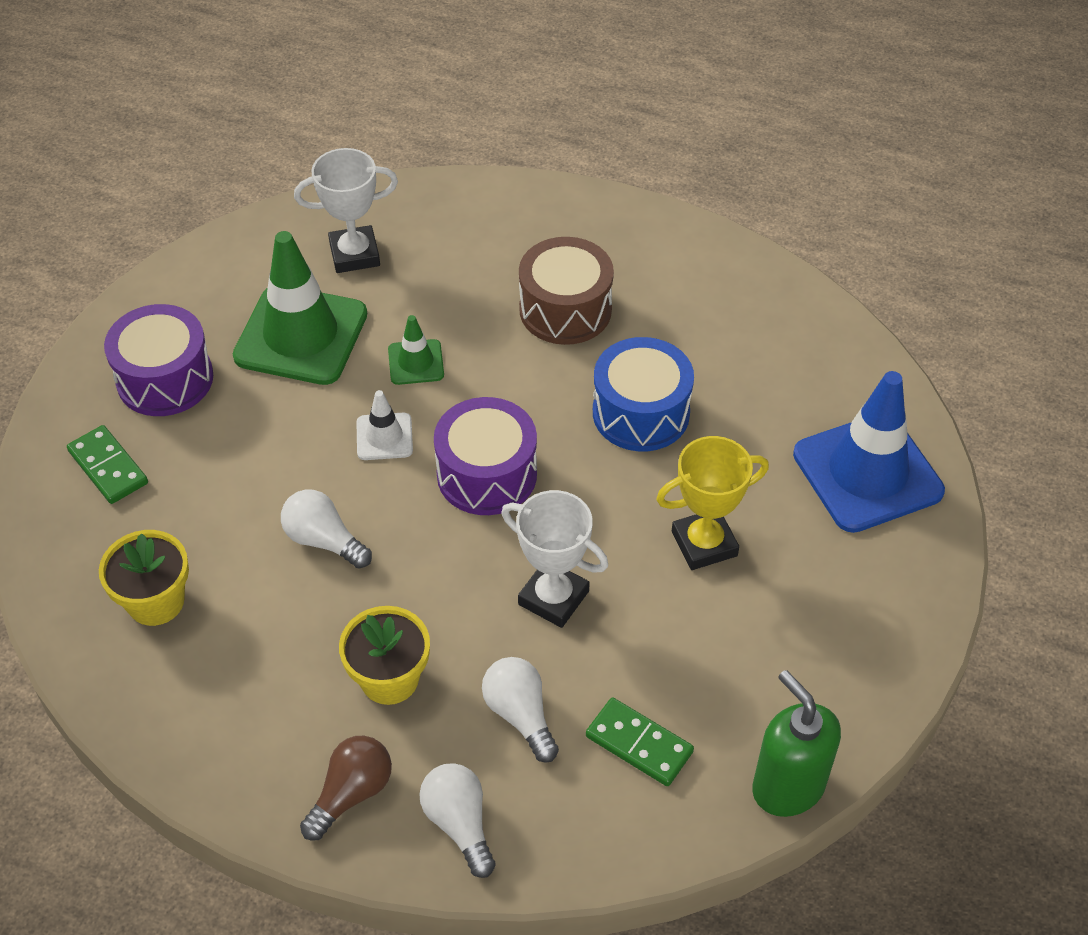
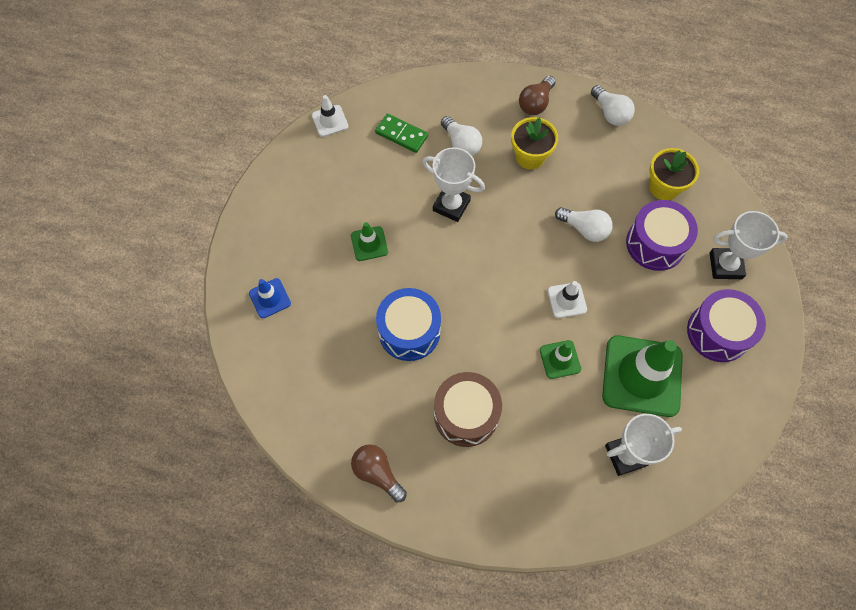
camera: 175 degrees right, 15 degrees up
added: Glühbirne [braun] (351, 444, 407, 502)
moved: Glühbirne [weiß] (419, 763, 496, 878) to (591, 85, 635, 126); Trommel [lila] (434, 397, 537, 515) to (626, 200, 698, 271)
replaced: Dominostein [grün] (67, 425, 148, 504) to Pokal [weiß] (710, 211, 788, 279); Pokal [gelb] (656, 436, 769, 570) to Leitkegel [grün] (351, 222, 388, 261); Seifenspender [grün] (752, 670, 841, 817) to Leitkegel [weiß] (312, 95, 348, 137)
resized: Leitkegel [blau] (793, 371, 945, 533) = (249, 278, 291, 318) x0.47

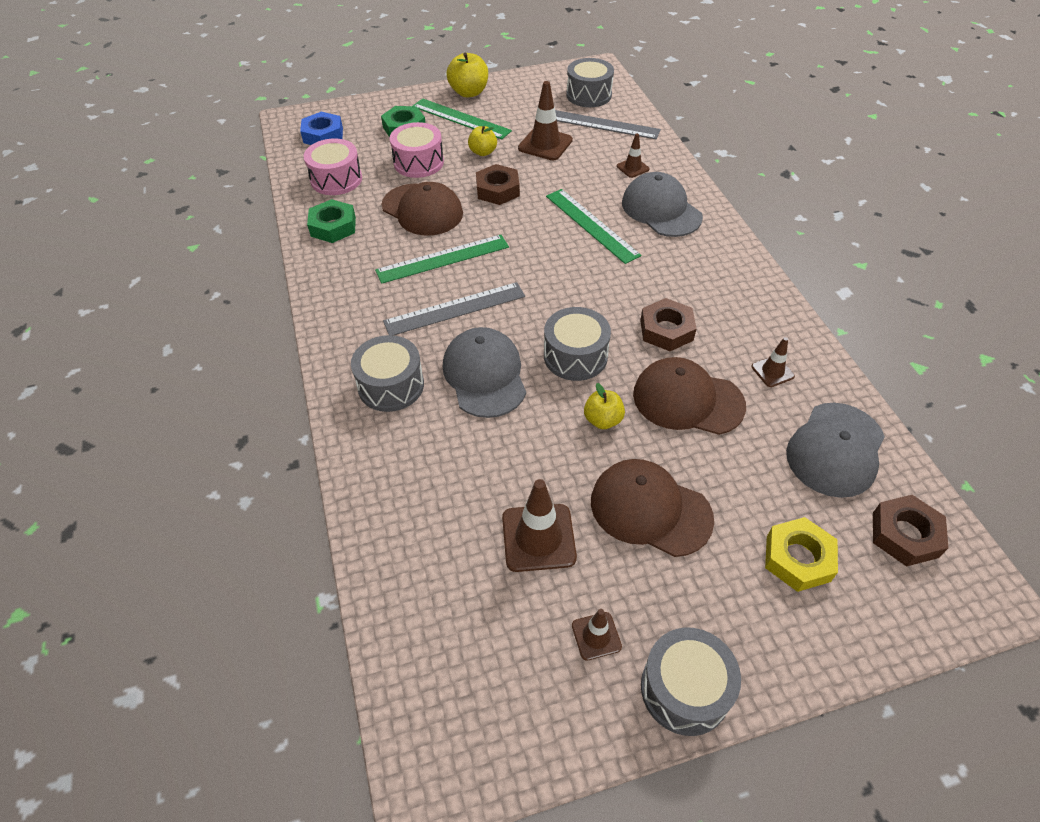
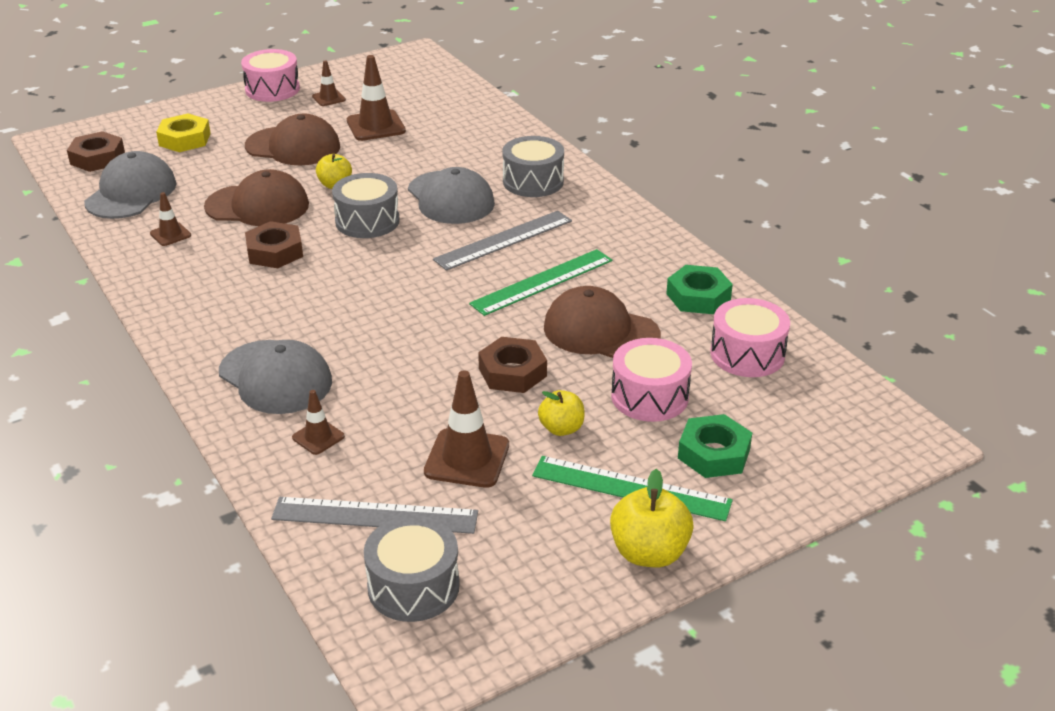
camera: 165 degrees right, 15 degrees down
removed: Sechskantmutter [blau] (300, 112, 343, 145); Lineal [grün] (546, 189, 641, 264)
recoloured: Trommel [grau] (641, 627, 741, 736) to Trommel [rosa] (241, 49, 300, 102)

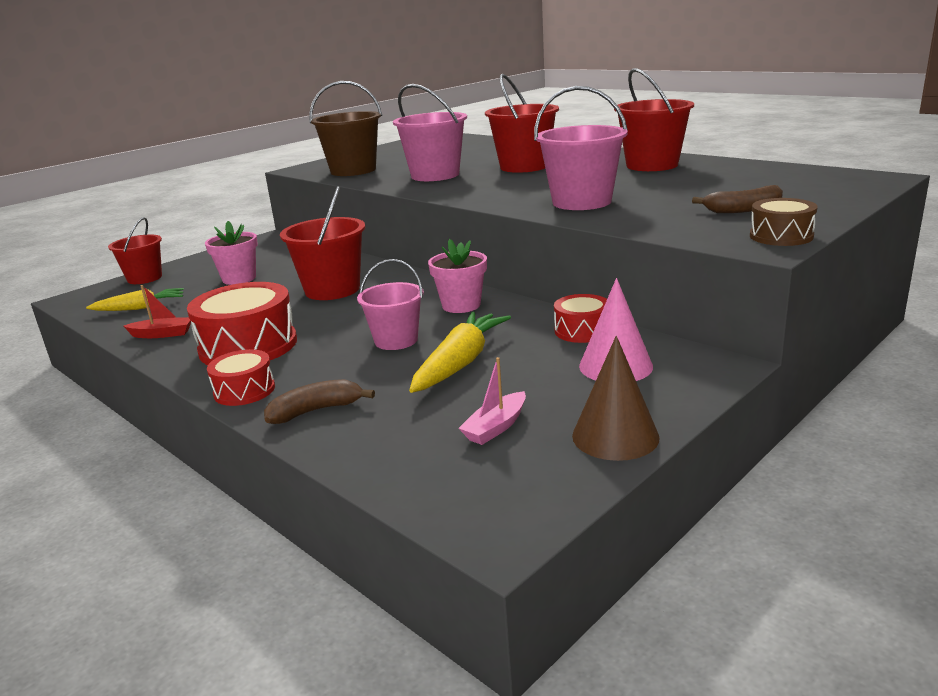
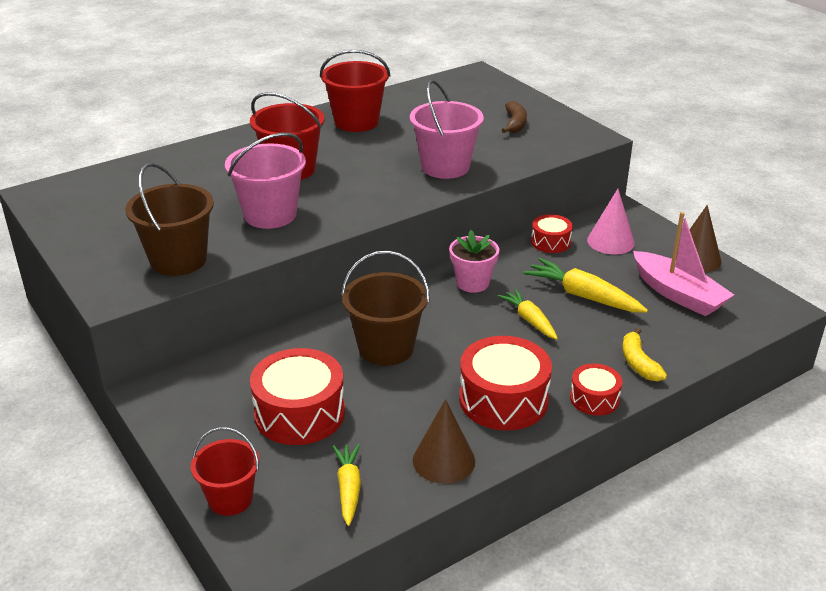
camera: 80 degrees left, 10 degrees up
removed: Trommel [braun] (750, 198, 818, 246)
replaced: Boot [rot] (124, 285, 191, 338) to Kegel [braun] (413, 399, 475, 484); Blumentopf [rosa] (205, 221, 258, 285) to Trommel [rot] (250, 348, 345, 445); Eimer [rosa] (357, 259, 424, 350) to Karotte [gelb] (498, 289, 558, 340)
recoloured: Banane [braun] (264, 379, 375, 424) to Banane [gelb] (622, 328, 667, 381); Eimer [rot] (280, 186, 365, 300) to Eimer [braun] (341, 251, 430, 366)
resized: Boot [rosa] (458, 357, 526, 445) = (633, 212, 734, 316) x1.97

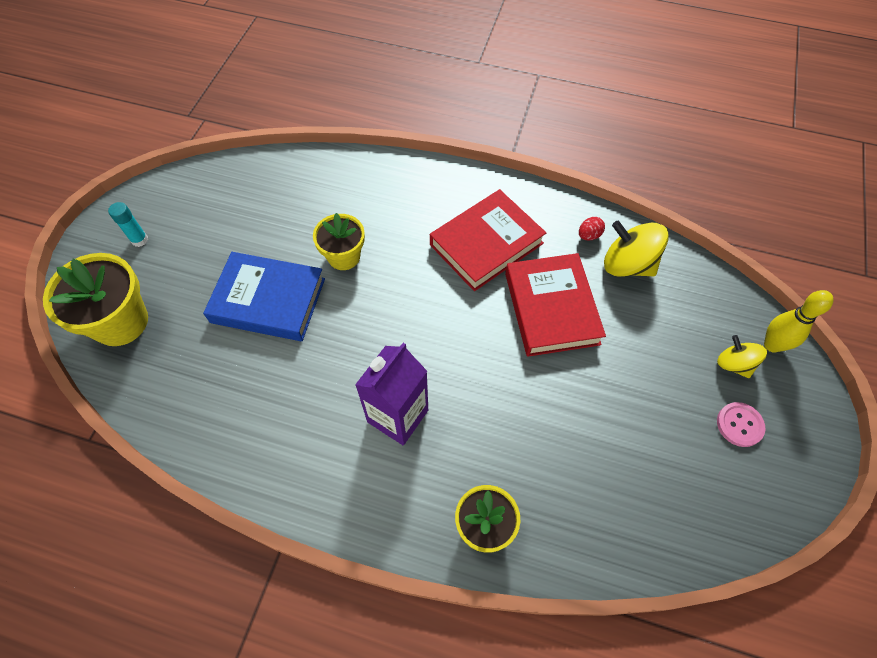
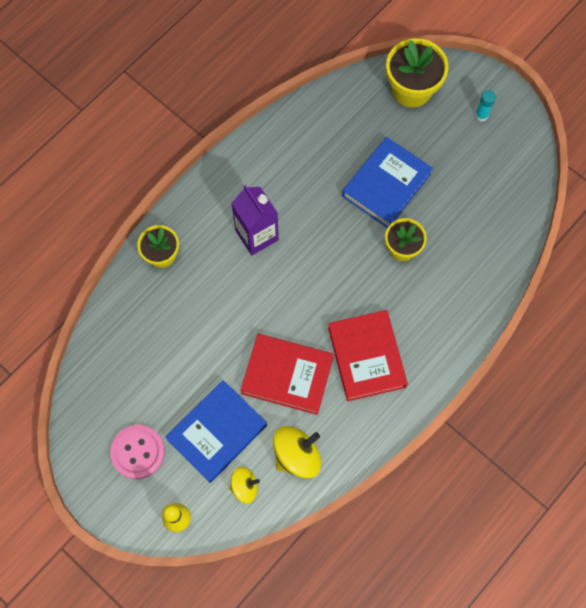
camera: 115 degrees right, 10 degrees up
removed: Ei [rot] (579, 217, 605, 241)
added: Buch [blau] (165, 380, 267, 483)
moved: Kreisel [gelb] (717, 335, 767, 378) to (230, 467, 260, 503)
resized: Knopf [rosa] (717, 402, 766, 447) = (110, 425, 165, 479) x1.56

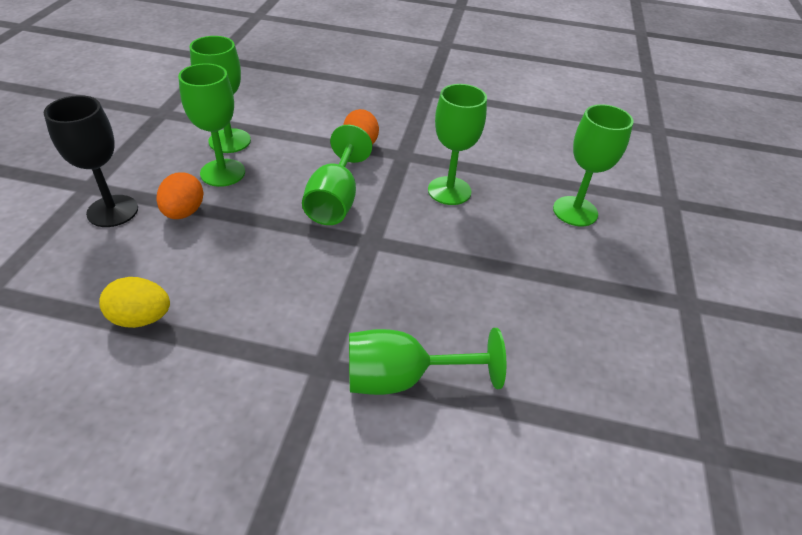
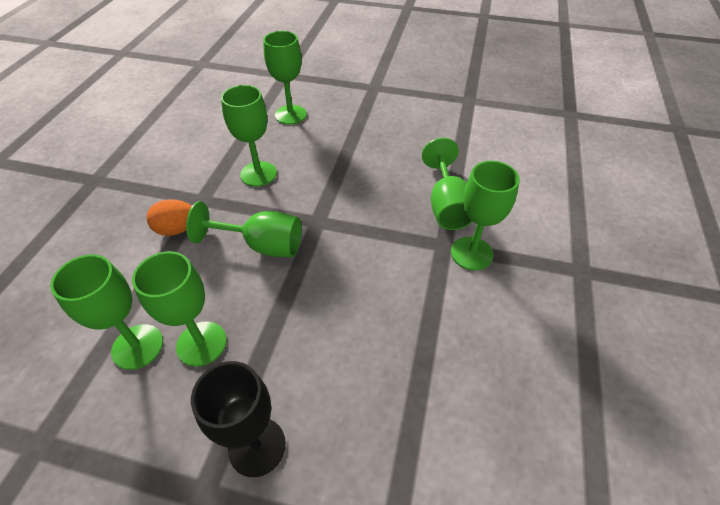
camera: 85 degrees left, 5 degrees up
removed: Ei [gelb] (99, 277, 170, 328); Ei [orange] (157, 172, 204, 219)
added: Kelch [grün] (451, 161, 520, 270)

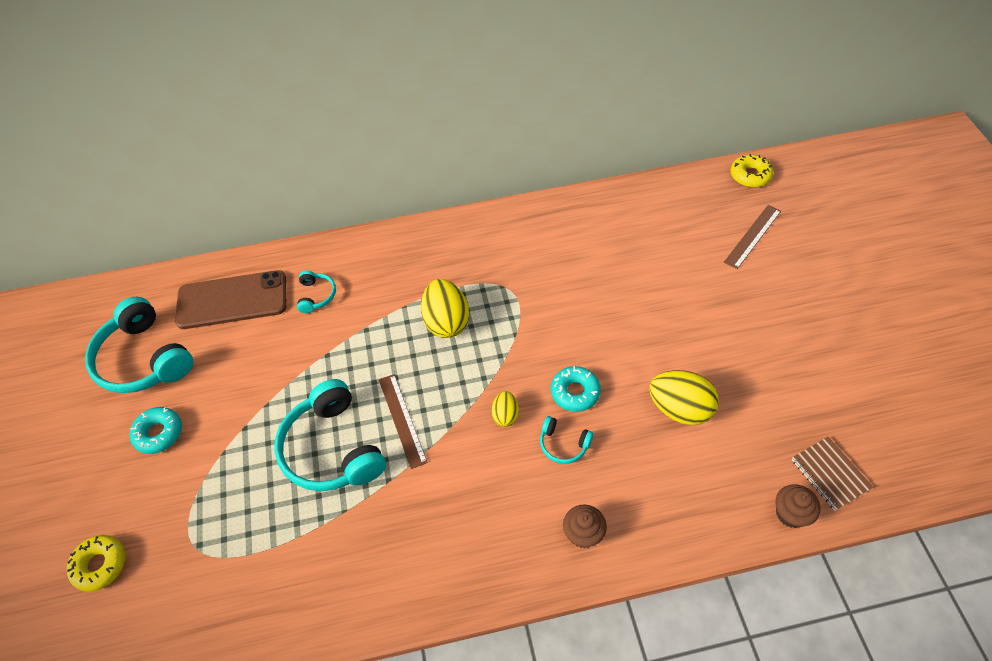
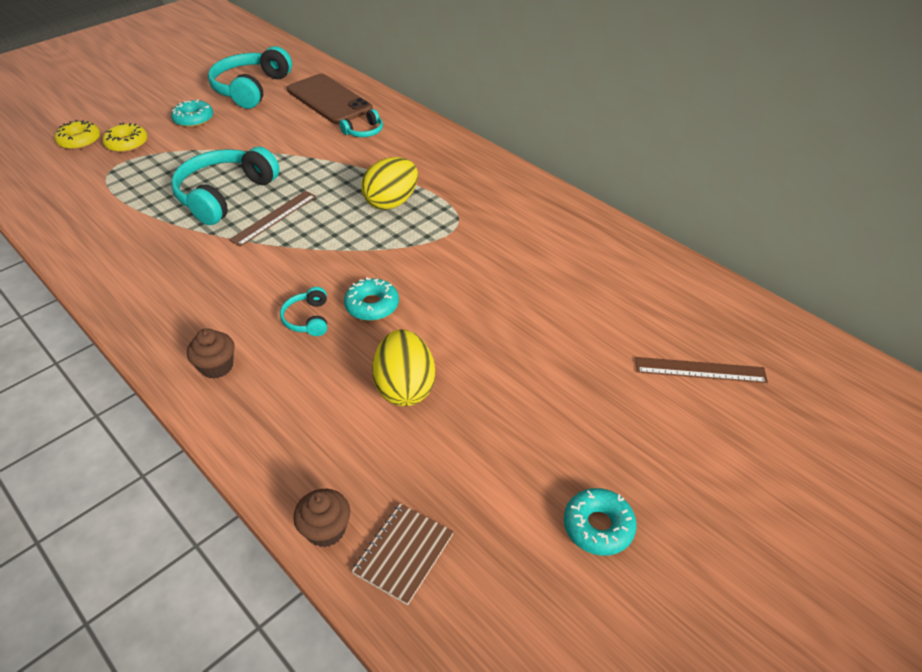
camera: 55 degrees right, 10 degrees down
removed: Ei [gelb] (492, 391, 519, 427)
added: Donut [türkis] (564, 488, 637, 556)
moved: Donut [gelb] (731, 154, 773, 187) to (102, 123, 148, 153)

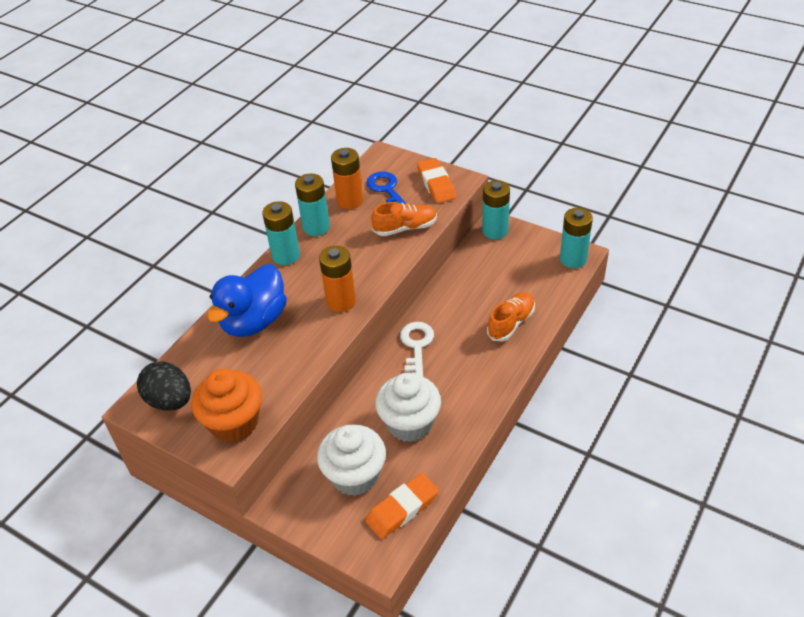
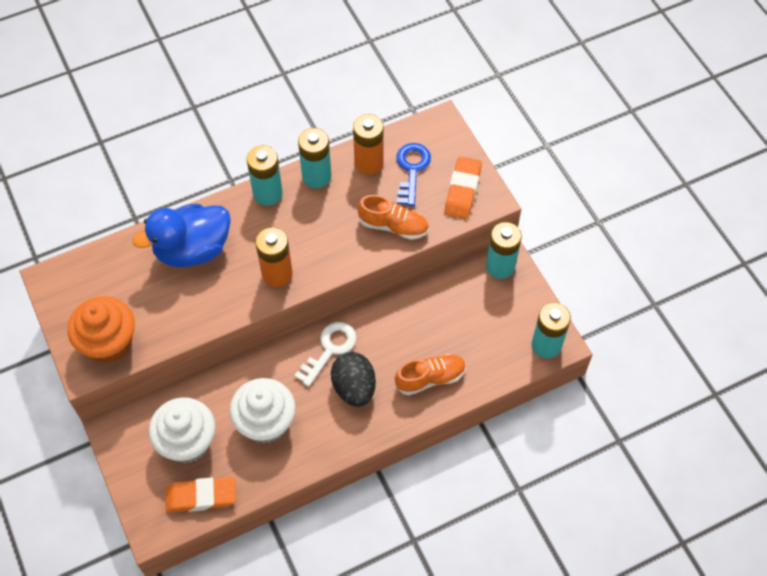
camera: 30 degrees right, 15 degrees up
moved: Ei [schwarz] (137, 362, 191, 411) to (331, 352, 376, 407)

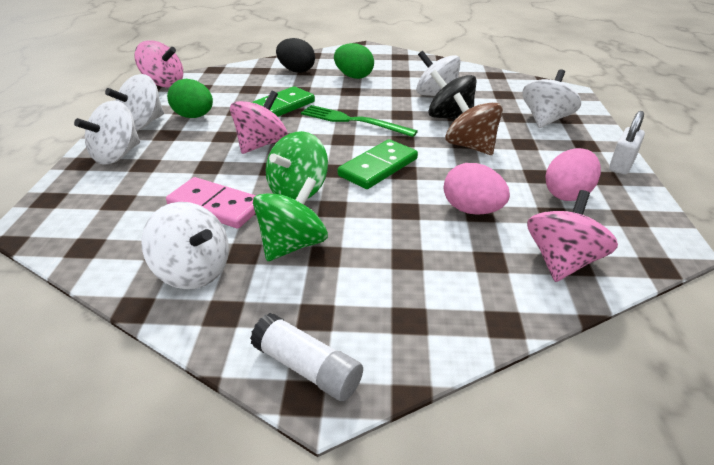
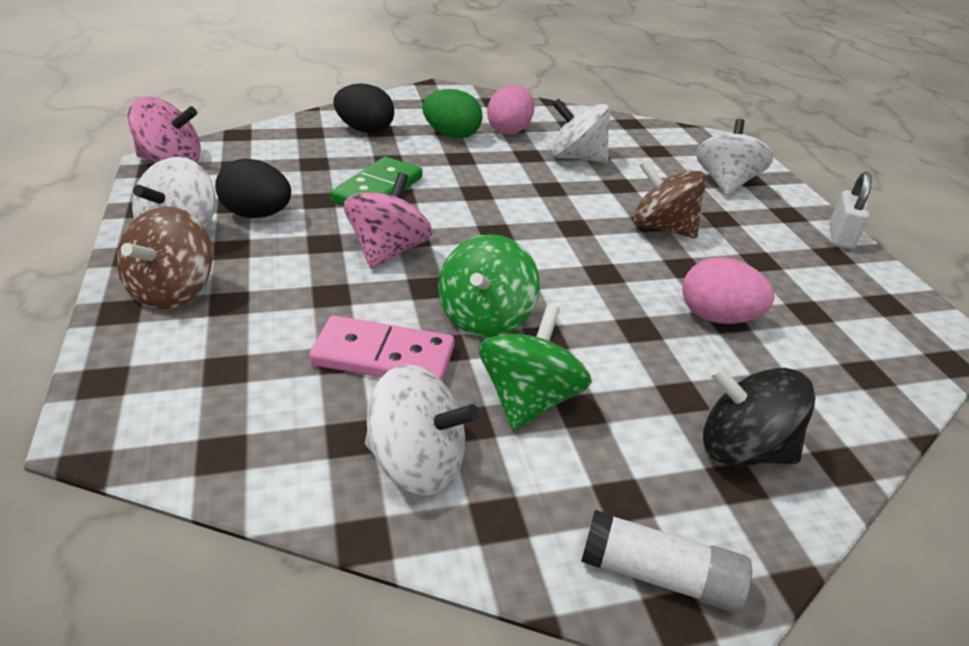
camera: 20 degrees left, 0 degrees up
removed: Gabel [grün] (301, 105, 418, 137); Dominostein [grün] (337, 139, 418, 189); Kreisel [rosa] (527, 190, 618, 282)
moved: Kreisel [schwarz] (428, 70, 477, 120) to (703, 365, 815, 466); Ei [rosa] (545, 148, 601, 201) to (487, 85, 534, 135)
recoloured: Kreisel [weiß] (74, 100, 140, 165) to Kreisel [braun] (116, 206, 213, 310); Ei [grün] (167, 79, 213, 118) to Ei [schwarz] (215, 159, 291, 218)

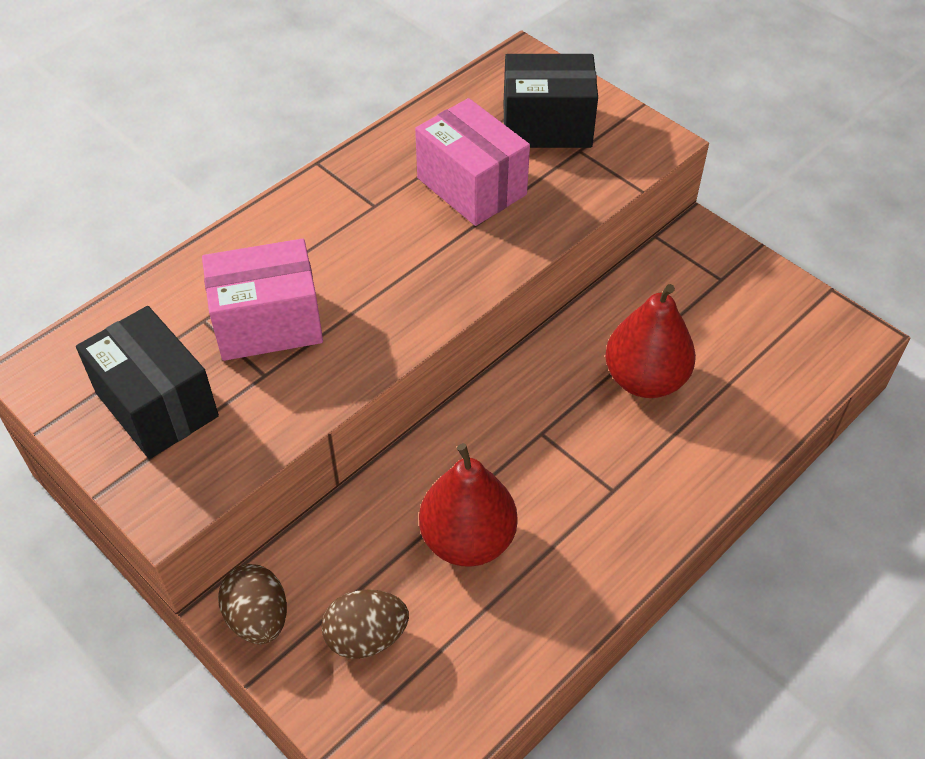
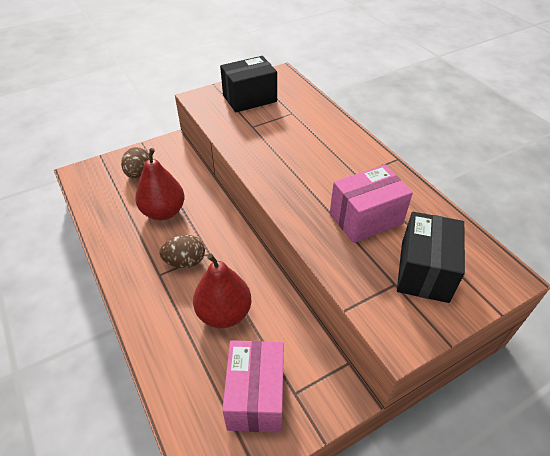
camera: 105 degrees right, 5 degrees down
moved: Schachtel [rosa] (202, 239, 323, 361) to (222, 340, 284, 433); Ei [braun] (218, 564, 287, 644) to (159, 235, 205, 268)

